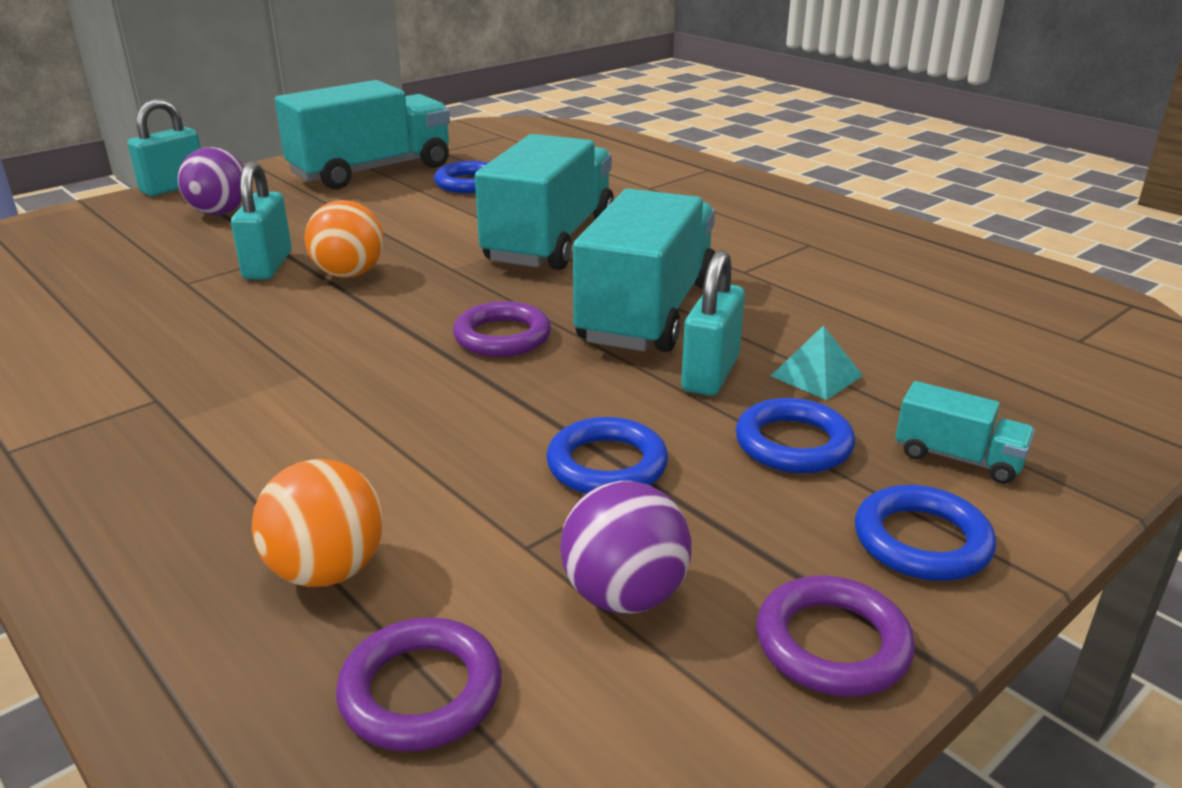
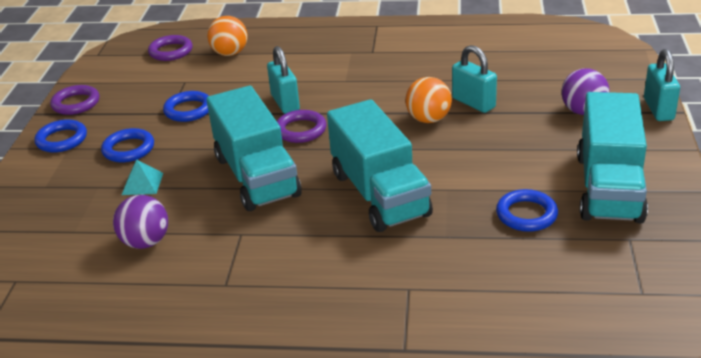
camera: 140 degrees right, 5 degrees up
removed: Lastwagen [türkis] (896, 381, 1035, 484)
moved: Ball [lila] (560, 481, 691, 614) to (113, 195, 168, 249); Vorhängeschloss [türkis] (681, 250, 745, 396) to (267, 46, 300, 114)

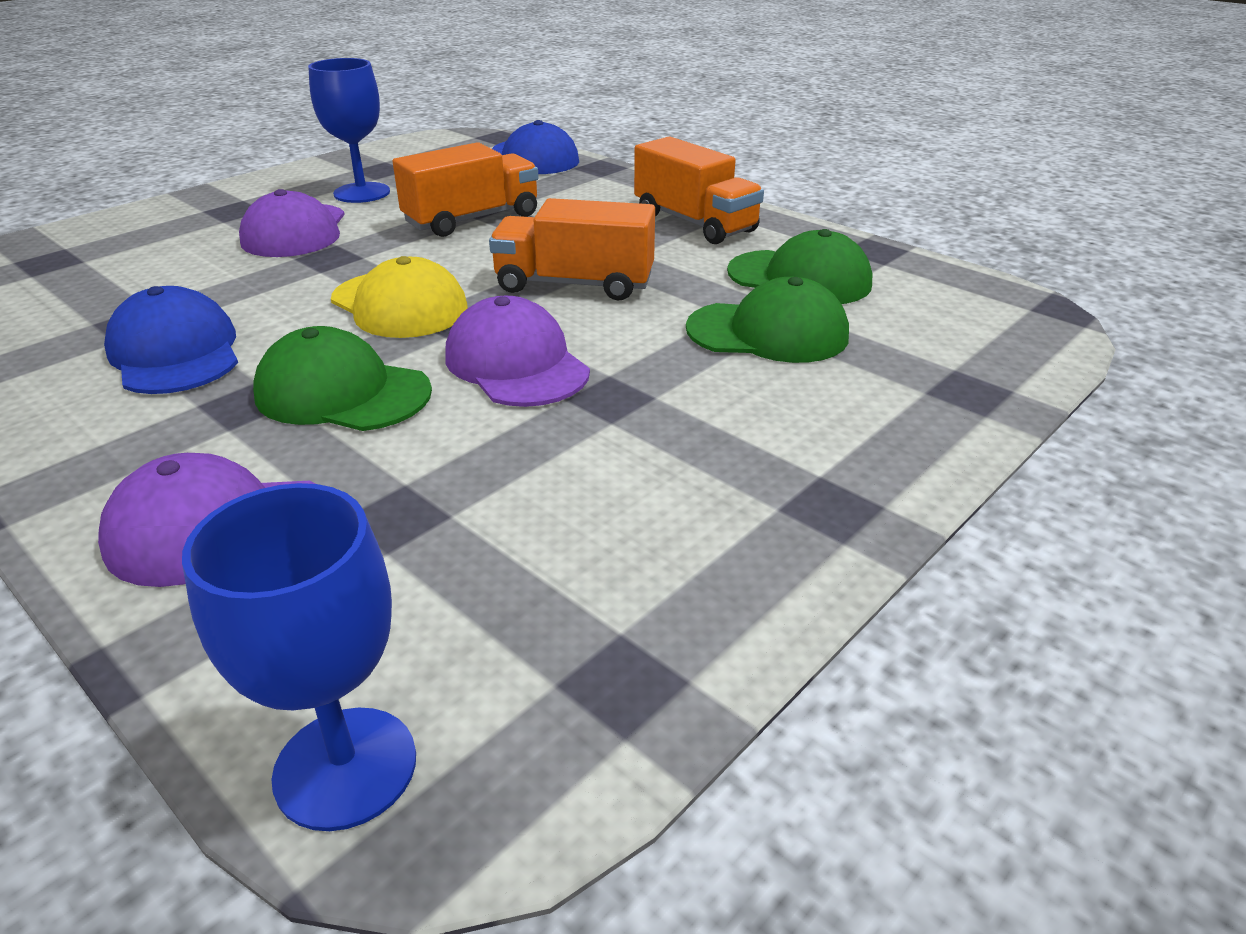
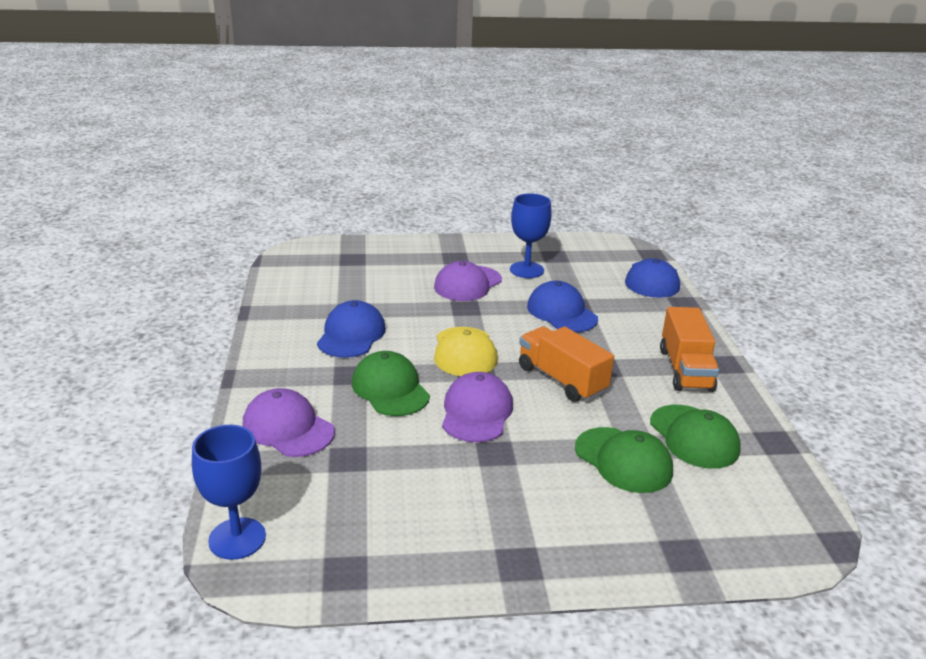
camera: 40 degrees right, 5 degrees down
replaced: Lastwagen [orange] (393, 142, 539, 237) to Kappe [blau] (527, 281, 598, 332)

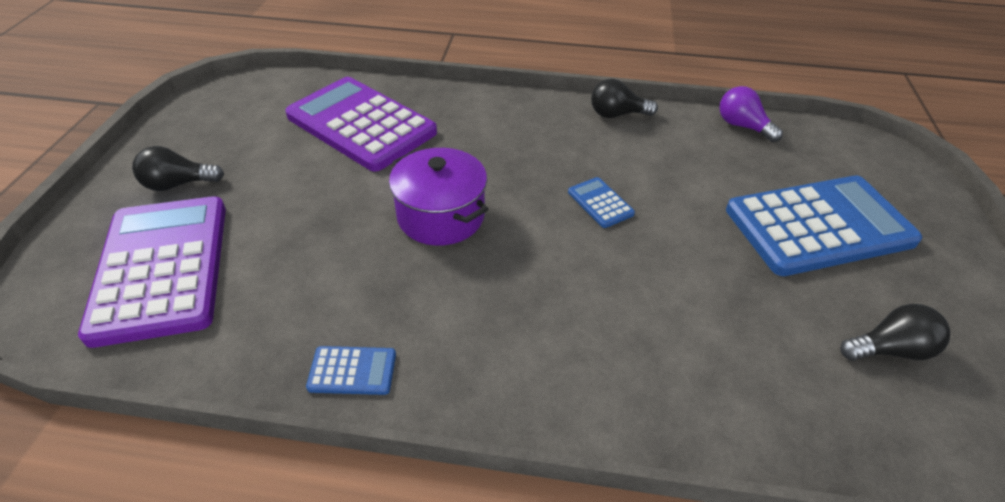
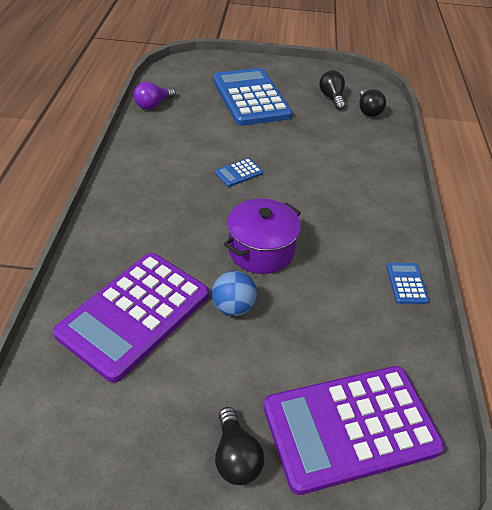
camera: 95 degrees left, 0 degrees up
added: Ball [blau] (212, 271, 257, 316)
moved: Glühbirne [schwarz] (591, 79, 658, 118) to (359, 89, 386, 117)

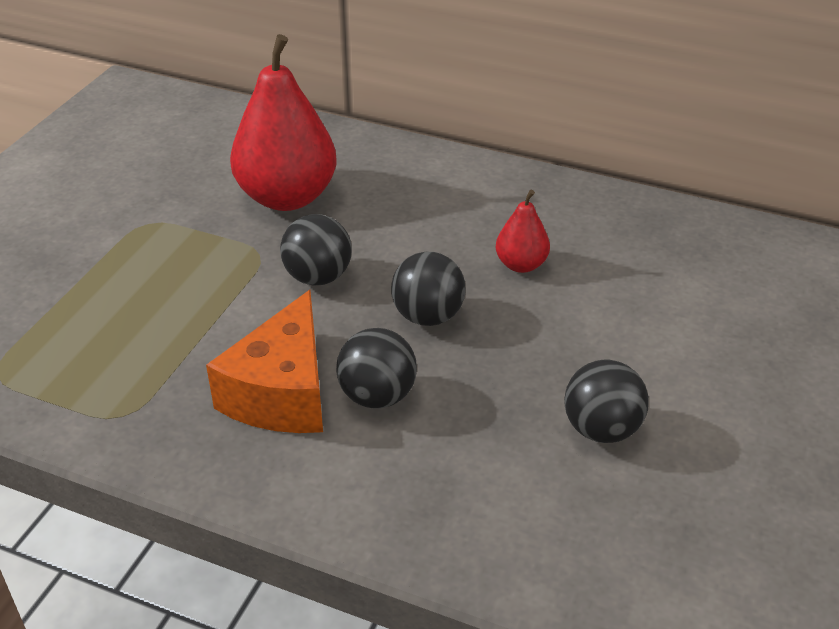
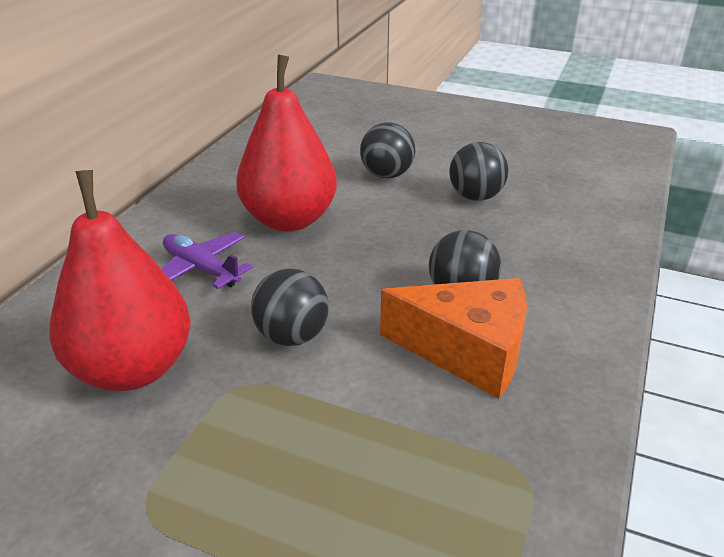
camera: 90 degrees left, 5 degrees down
added: Flugzeug [lila] (162, 232, 253, 289)
moved: Ball [schwarz] (391, 252, 466, 326) to (360, 122, 415, 179)
resized: Birne [rot] (496, 190, 550, 273) = (236, 55, 337, 232) x2.07

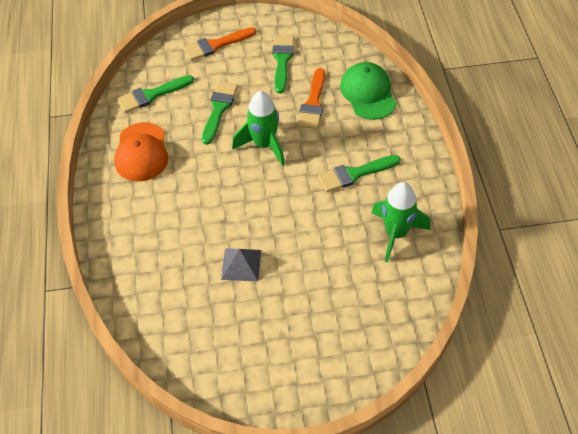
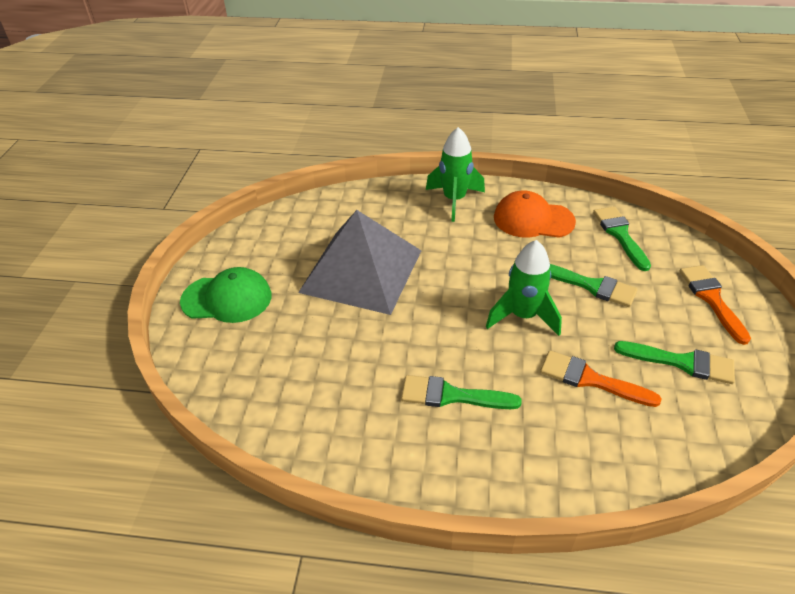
camera: 105 degrees right, 10 degrees down
moved: Kappe [grün] (340, 62, 397, 120) to (180, 267, 271, 323); Rakete [grün] (371, 182, 430, 262) to (426, 127, 485, 222)
turned: Pinsel [grün] (318, 155, 401, 192) = (401, 375, 522, 409) 75 degrees counterclockwise
resized: Pyramide [grau] (221, 248, 261, 282) = (298, 210, 421, 315) x2.43

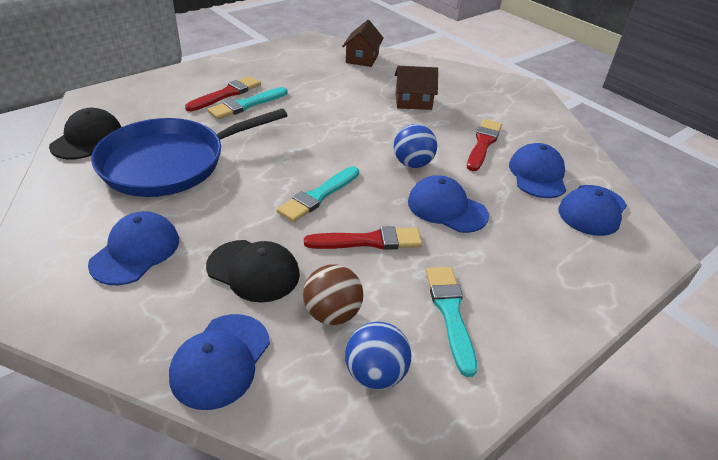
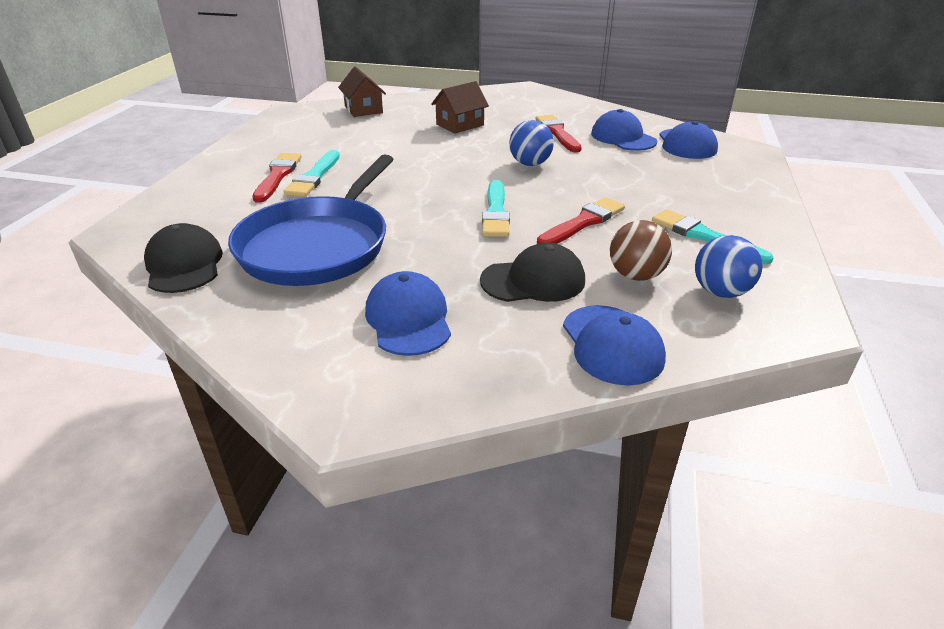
camera: 35 degrees left, 5 degrees down
removed: Kappe [blau] (408, 175, 489, 233)

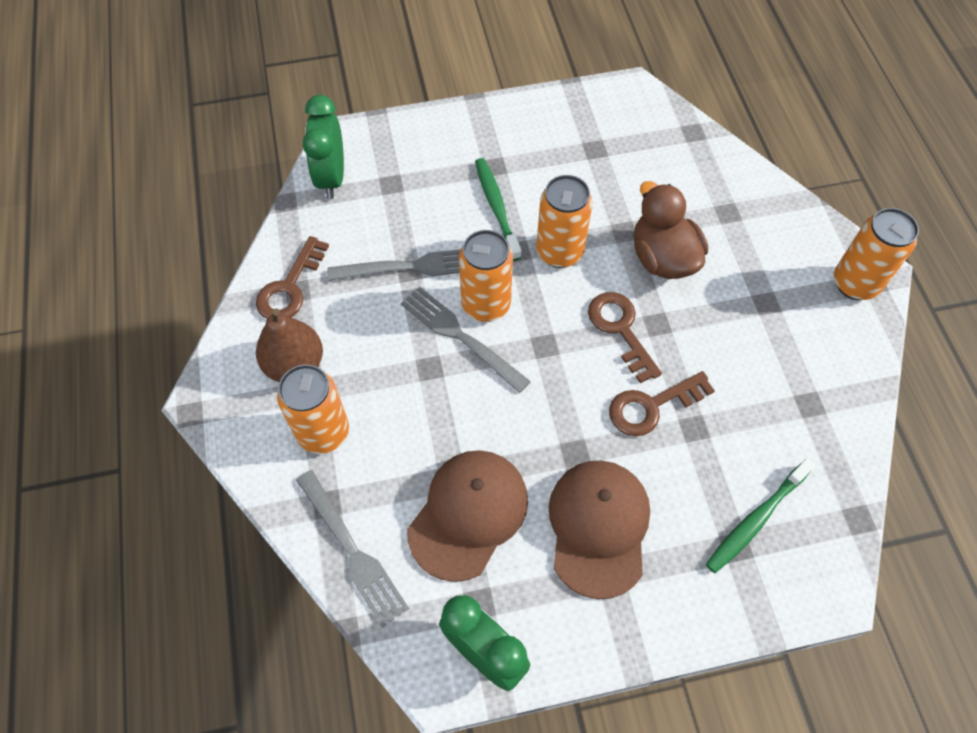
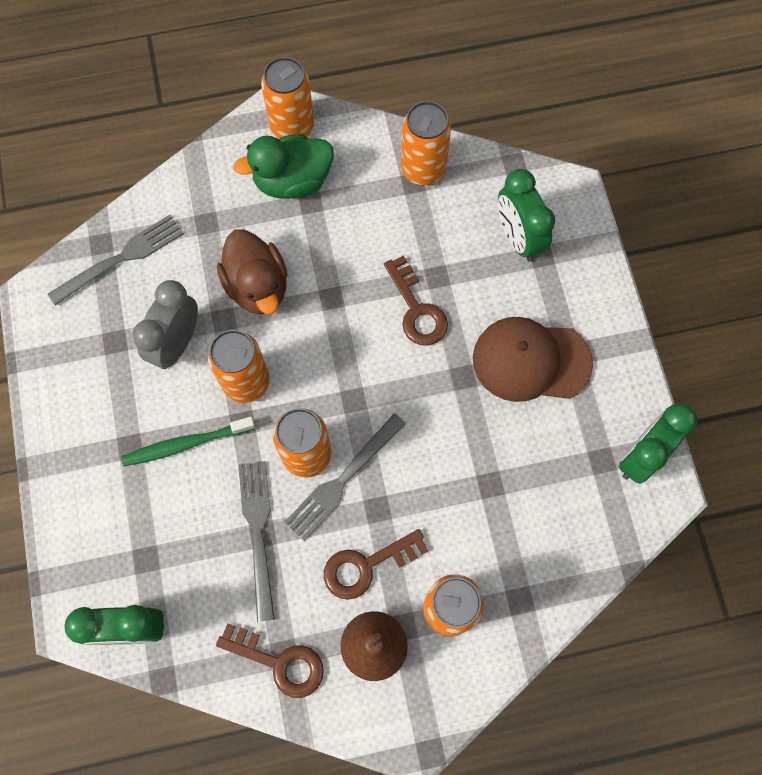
camera: 90 degrees left, 10 degrees up
removed: Kappe [braun] (407, 450, 528, 582)
added: Wecker [grau] (132, 280, 198, 369); Ente [grün] (233, 134, 334, 199); Dose [orange] (401, 101, 451, 185)
moved: Gabel [grau] (296, 470, 409, 627) to (48, 215, 184, 306); Schlüssel [braun] (588, 292, 662, 383) to (324, 529, 428, 600)
replaced: Zahnbürste [grün] (706, 459, 815, 573) to Wecker [grün] (498, 169, 555, 262)
turned: Ente [braun] (634, 181, 708, 279) = (217, 229, 287, 314) 90 degrees counterclockwise

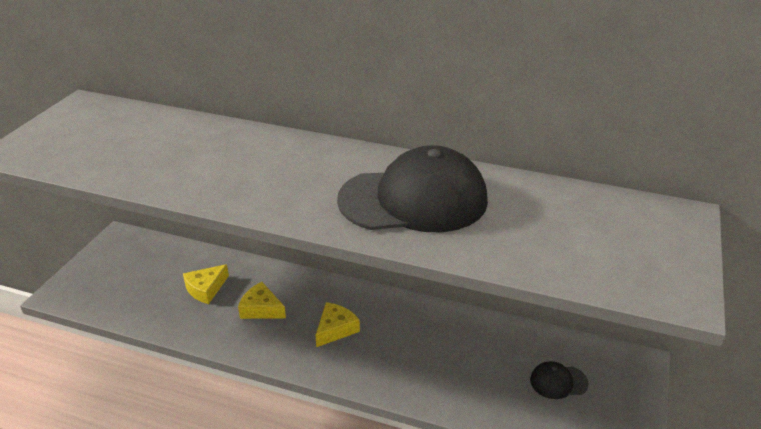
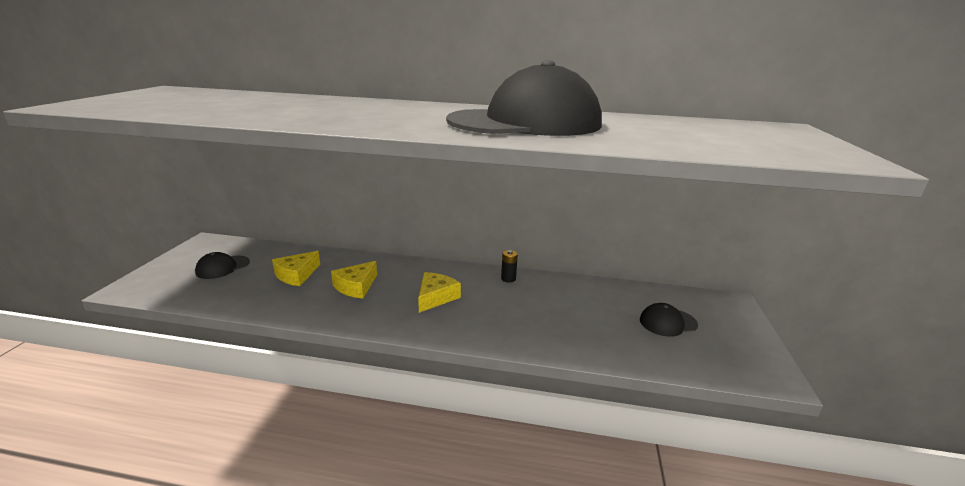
camera: 10 degrees left, 10 degrees down
added: Kappe [schwarz] (195, 252, 250, 279); Batterie [schwarz] (501, 250, 518, 283)
turned: Käse [gelb] (238, 282, 286, 319) = (331, 261, 377, 298) 75 degrees counterclockwise

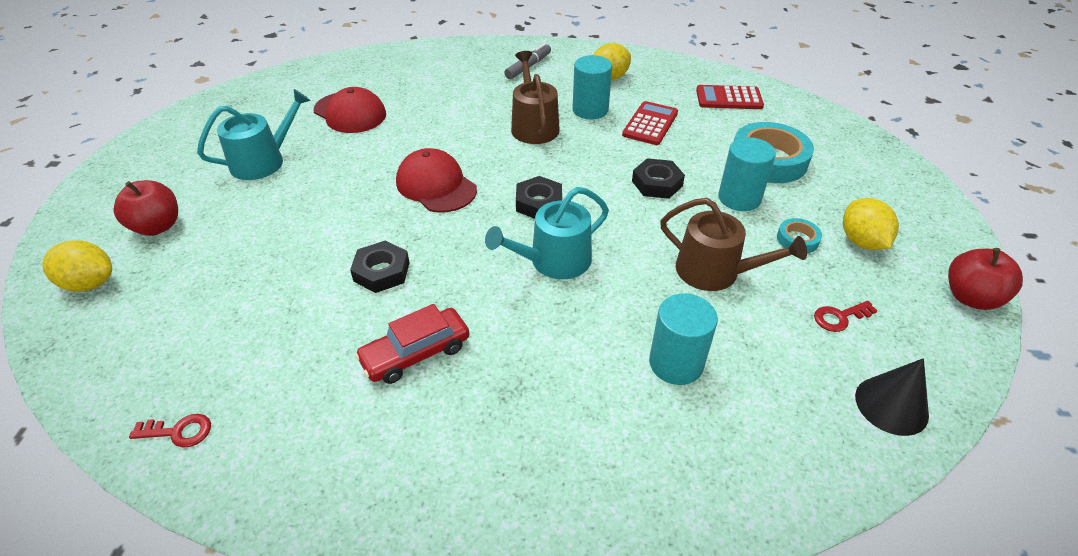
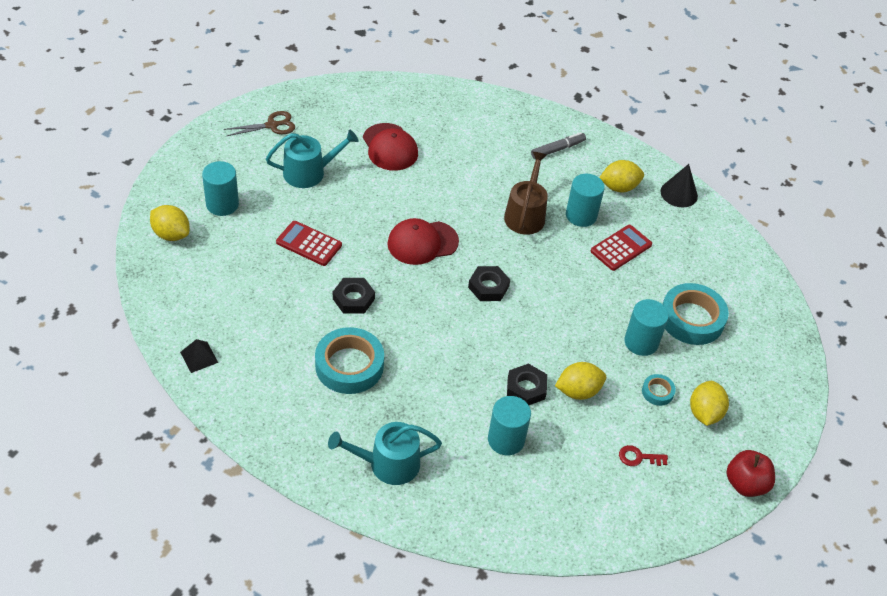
camera: 20 degrees right, 5 degrees up
added: Schere [braun] (224, 111, 295, 136)
moved: Gießkanne [türkis] (485, 187, 609, 279) to (328, 422, 442, 485); Sechskantmutter [schwarz] (632, 158, 685, 199) to (507, 363, 547, 405); Taschenrechner [rot] (696, 85, 764, 109) to (276, 221, 342, 266); Kegel [schwarz] (855, 358, 929, 436) to (661, 164, 698, 207)
replaced: Apfel [rot] (114, 180, 178, 236) to Vollzylinder [türkis] (202, 161, 239, 216); Schlüssel [rot] (129, 414, 211, 448) to Pyramide [schwarz] (180, 339, 218, 373); Auto [rot] (355, 304, 469, 384) to Klebeband [türkis] (315, 327, 384, 394); Gießkanne [braun] (660, 198, 807, 291) to Zitrone [gelb] (555, 362, 606, 400)
turned: Kappe [rot] (396, 148, 477, 213) = (387, 218, 459, 265) 90 degrees counterclockwise

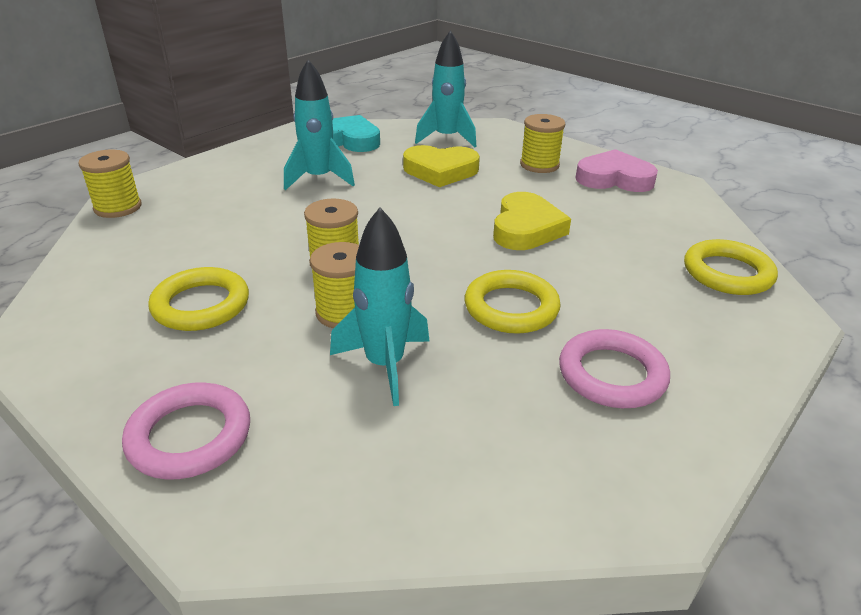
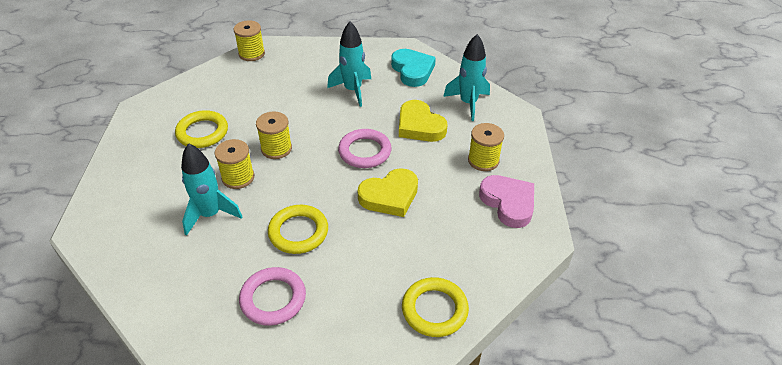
camera: 50 degrees right, 10 degrees up
moved: Ring [rosa] (122, 382, 250, 480) to (338, 129, 392, 168)

